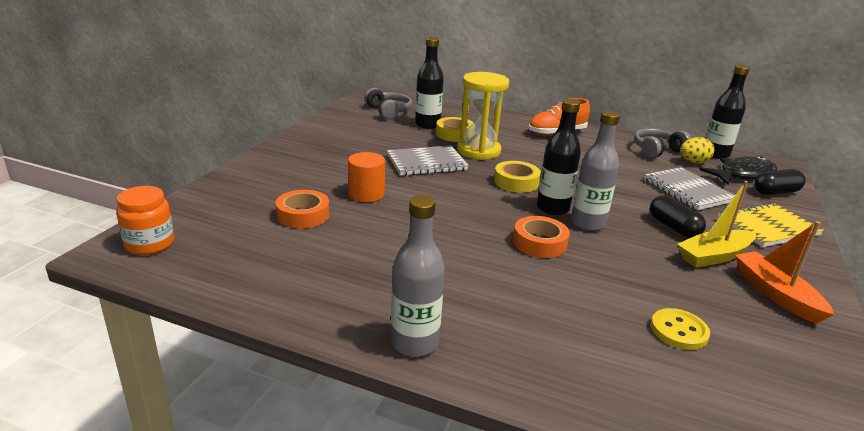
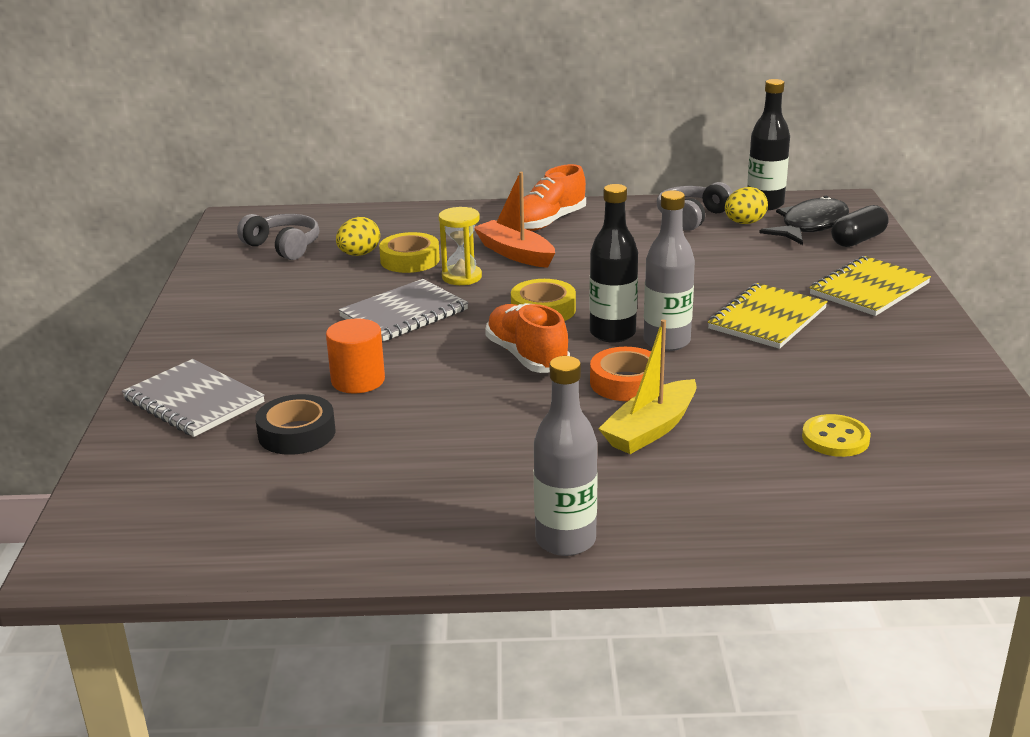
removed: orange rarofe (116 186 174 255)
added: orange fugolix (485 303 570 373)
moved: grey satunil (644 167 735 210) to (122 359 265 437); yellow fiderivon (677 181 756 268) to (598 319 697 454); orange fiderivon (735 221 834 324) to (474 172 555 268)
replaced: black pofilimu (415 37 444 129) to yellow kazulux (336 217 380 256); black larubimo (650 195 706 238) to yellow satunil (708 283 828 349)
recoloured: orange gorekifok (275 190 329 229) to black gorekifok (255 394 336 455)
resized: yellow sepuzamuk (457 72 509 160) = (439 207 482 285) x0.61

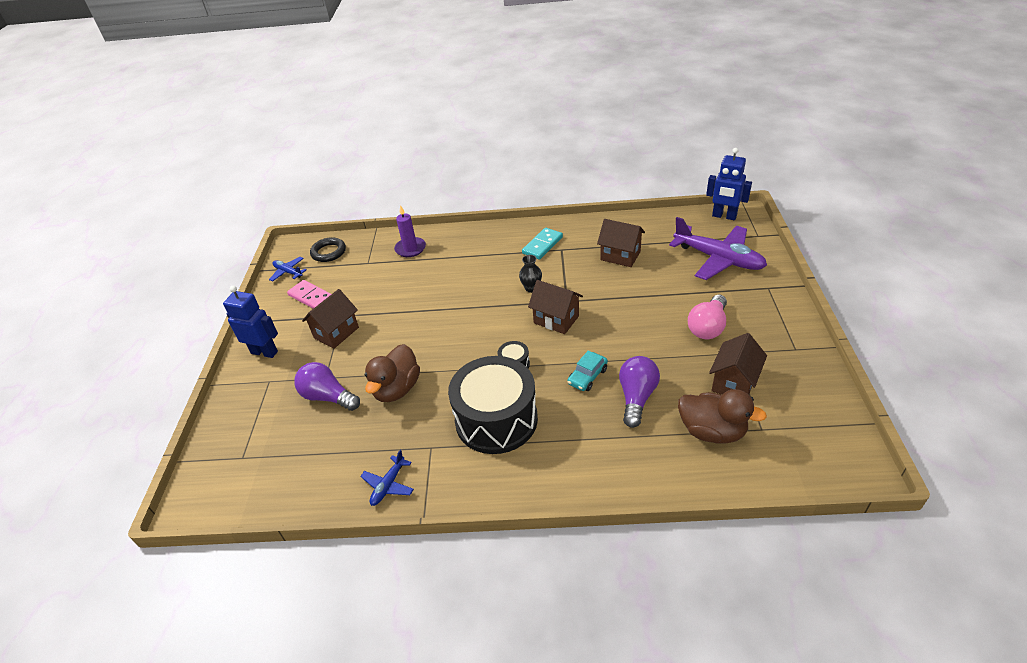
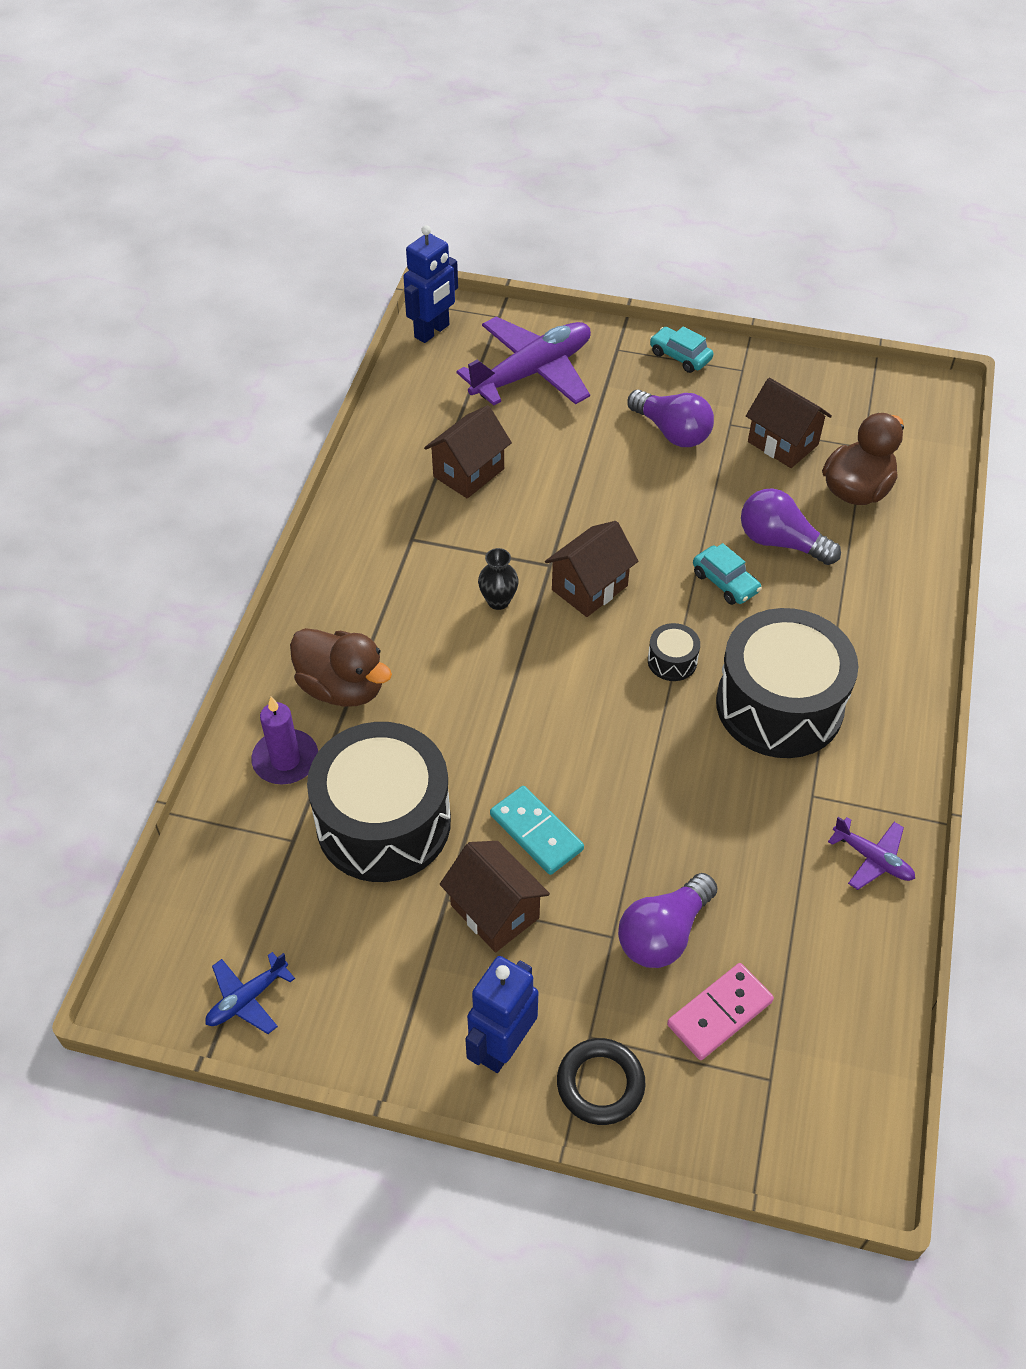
added: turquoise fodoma (650 326 713 373); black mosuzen (307 722 451 882)
moved: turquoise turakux (522 228 563 259) to (490 786 584 875); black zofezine (310 237 346 262) to (557 1038 645 1125); pink turakux (287 280 331 309) to (667 963 774 1060); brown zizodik (365 344 420 402) to (290 628 392 707)
recoloured: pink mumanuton (688 294 727 339) to purple mumanuton (627 390 714 447); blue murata (360 450 414 506) to purple murata (828 817 915 890)

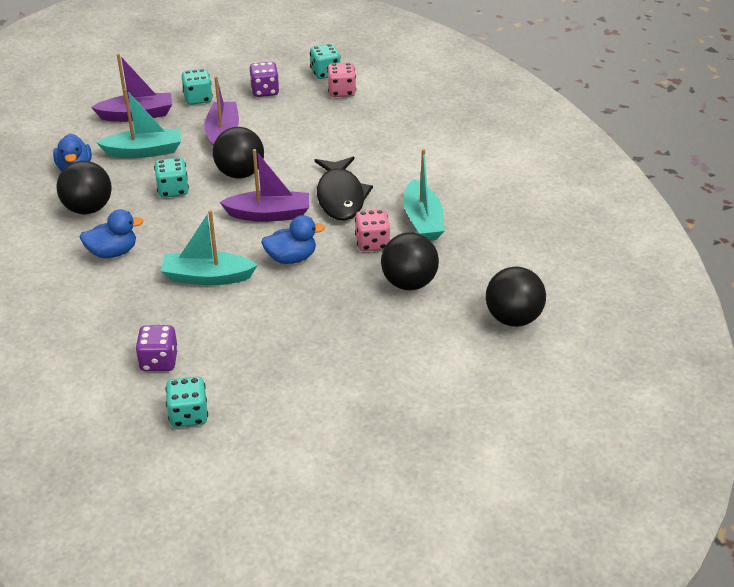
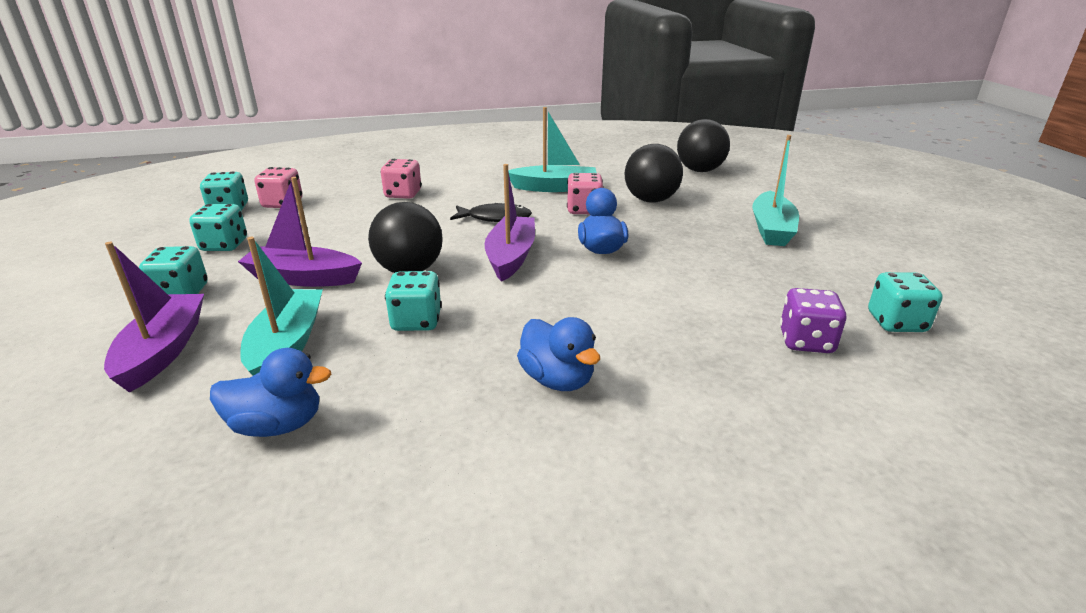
removed: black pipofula (56 161 112 214)
added: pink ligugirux (381 159 422 199)
moved: turquoise fiderivon (161 210 258 285) to (752 135 799 246)
recoloured: purple ligugirux (249 62 279 97) to turquoise ligugirux (189 204 247 251)
turned: blue zizodik (79 209 144 258) = (517 317 600 391) 150 degrees clockwise
resized: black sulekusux (315 157 373 221) = (450 203 532 222) x0.65

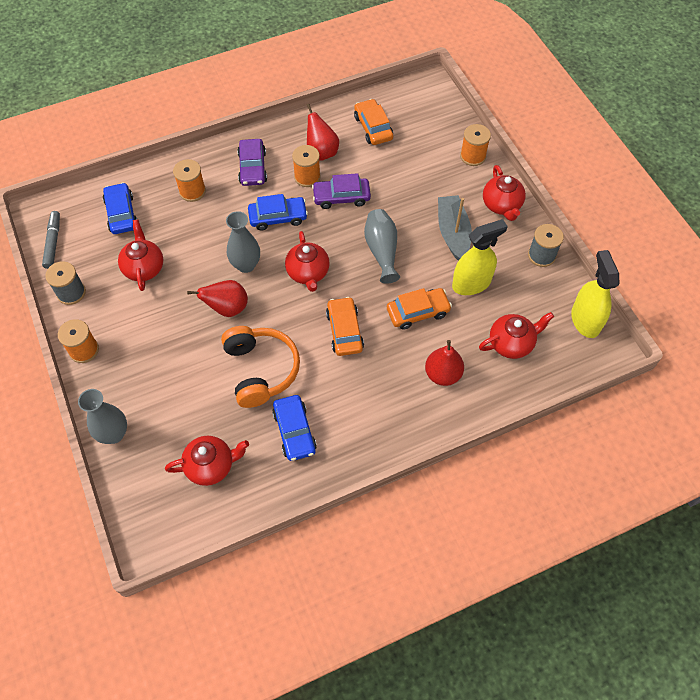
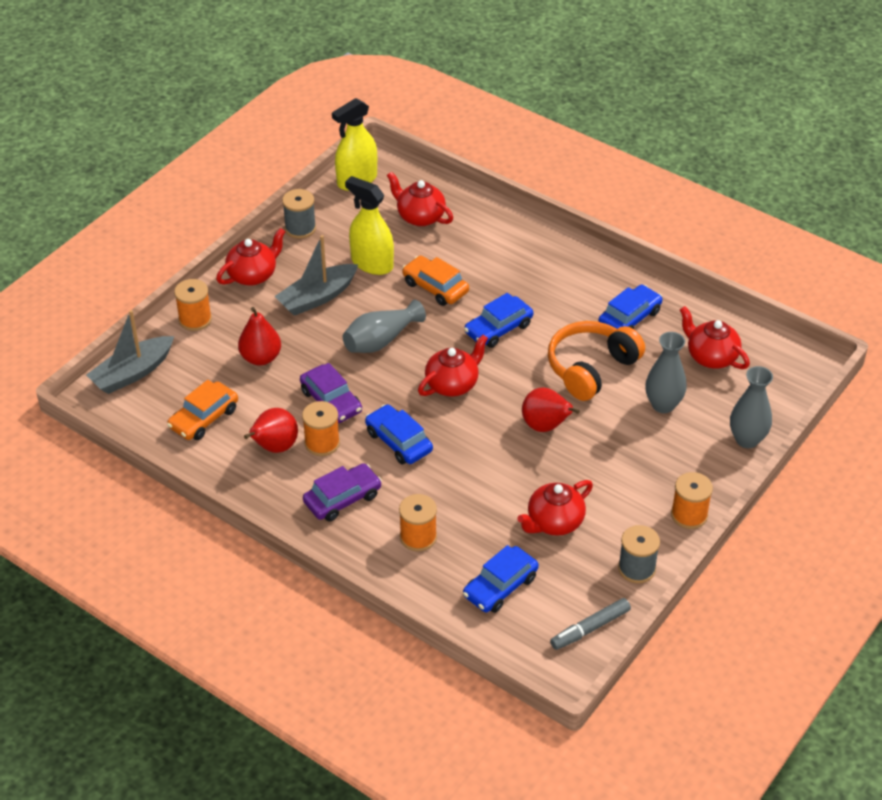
added: grey fiderivon (86 310 174 394)
moved: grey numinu (226 211 260 273) to (645 332 687 413); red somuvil (425 340 464 386) to (238 307 281 365)
recoloured: orange fodoma (326 297 364 356) to blue fodoma (464 293 533 348)

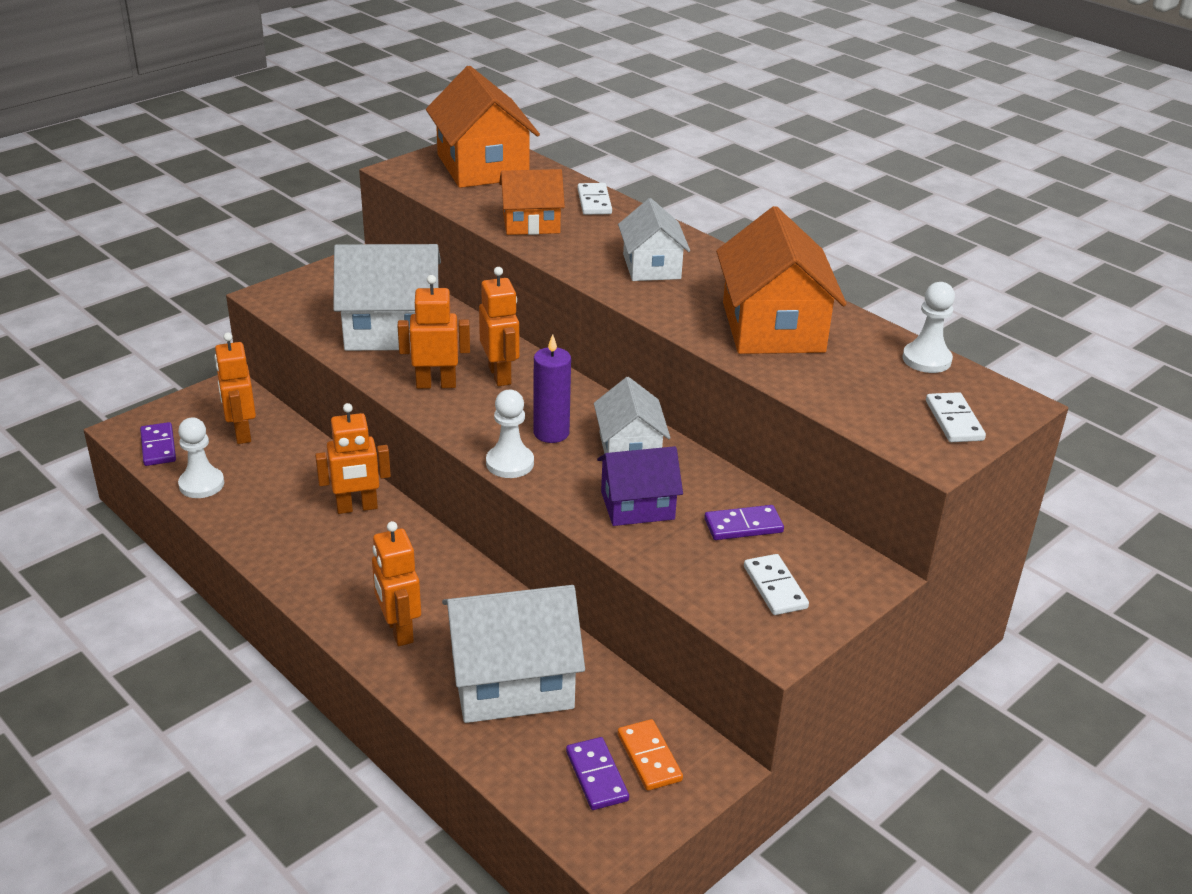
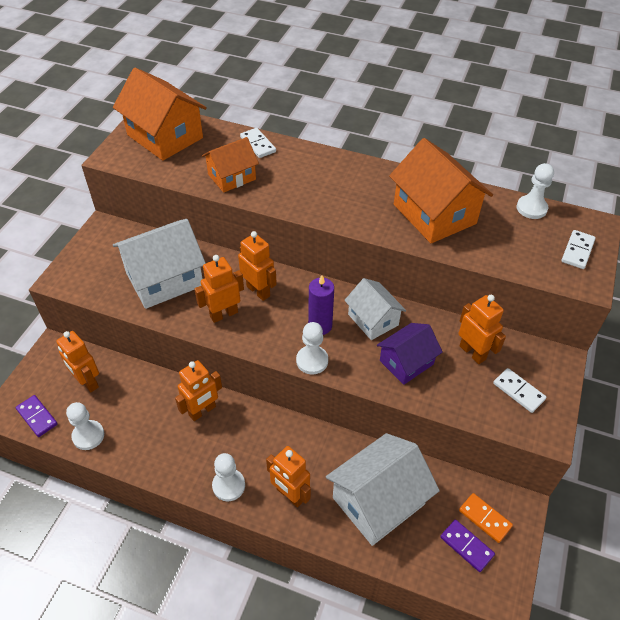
removed: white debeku (618 198 690 281)
added: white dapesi (212 453 245 501)
replaced: purple turakux (704 505 784 540) to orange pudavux (459 295 506 364)
turned: white turakux (926 392 986 442) = (561 230 596 269) 60 degrees clockwise

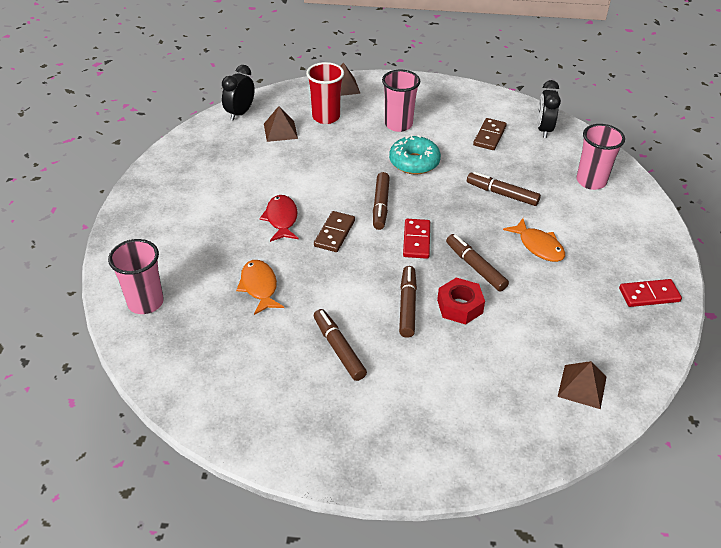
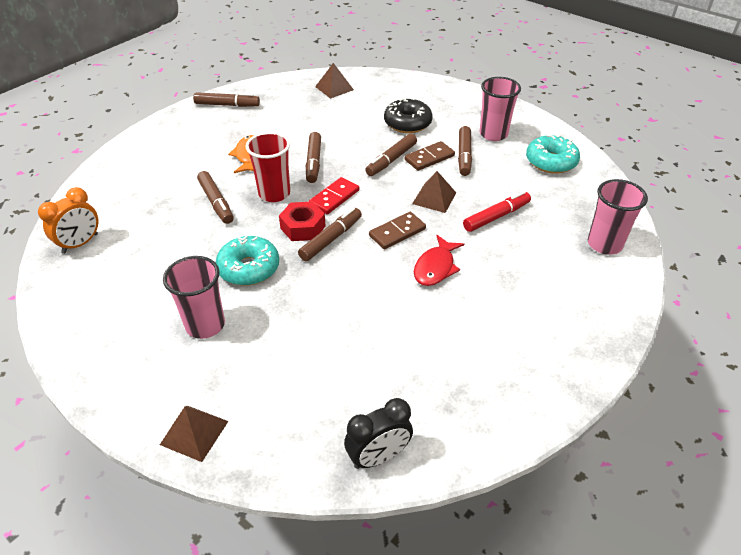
added: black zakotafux (384 97 432 133); turquoise zakotafux (526 134 580 174)
moved: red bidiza (306 62 344 124) to (246 132 290 202); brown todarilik (264 106 298 142) to (412 171 456 213); brown turakux (473 118 507 150) to (405 141 455 171); pink bidiza (576 124 625 190) to (479 77 521 141); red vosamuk (437 278 485 325) to (279 201 326 241)
replaced: orange sulekusux (236 260 284 315) to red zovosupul (463 191 531 232); red turakux (619 279 682 307) to brown zovosupul (193 92 260 107)
recoloured: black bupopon (537 80 561 138) to orange bupopon (38 187 99 254)

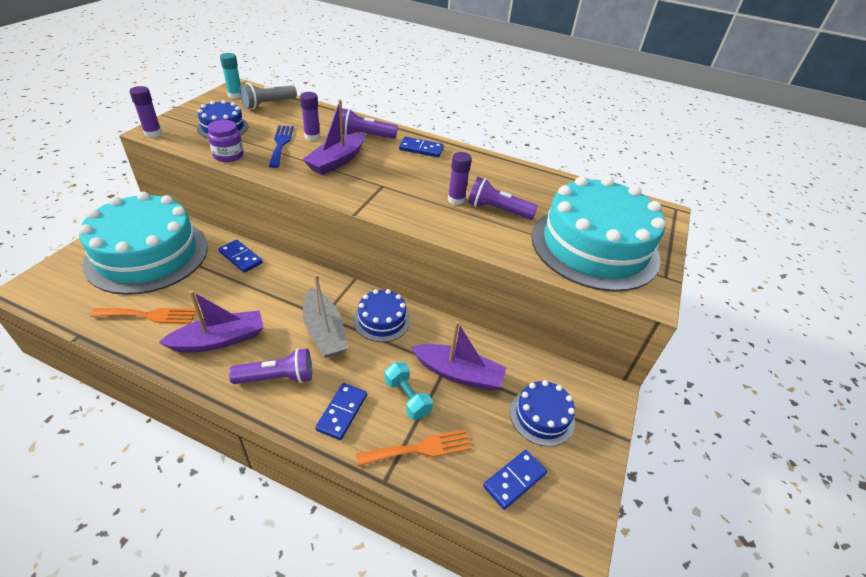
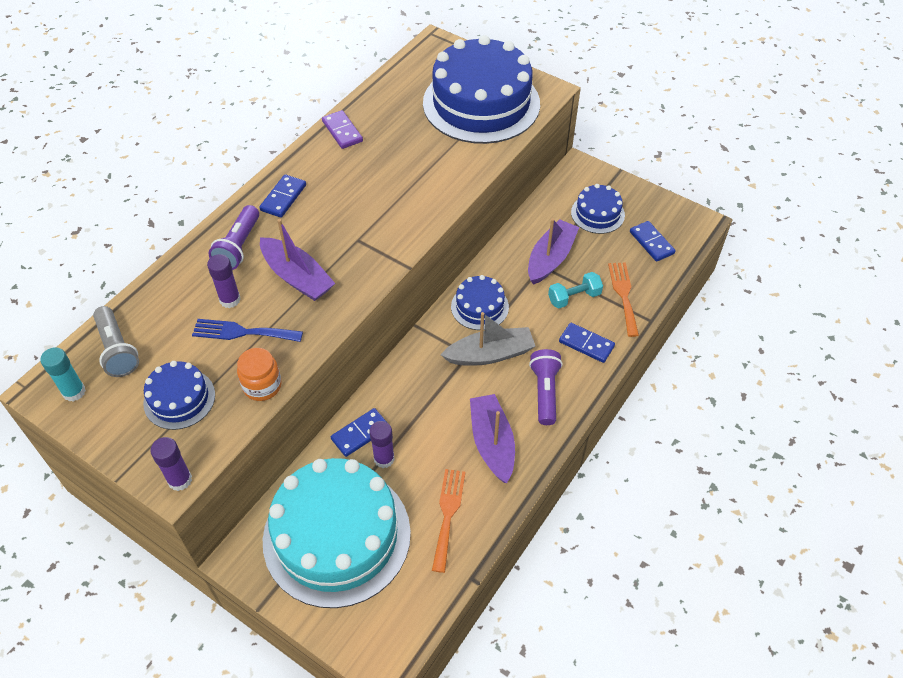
removed: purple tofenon (468 177 538 220)
added: purple turakux (322 110 363 149)
moved: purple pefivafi (448 152 472 205) to (370 421 395 468)
recoloured: purple rarofe (208 120 244 162) to orange rarofe (237 348 282 401); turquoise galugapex (531 176 665 292) to blue galugapex (423 35 540 144)

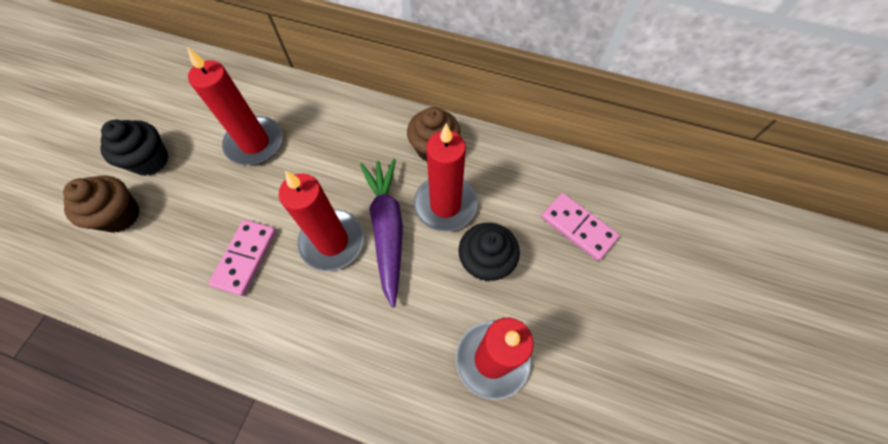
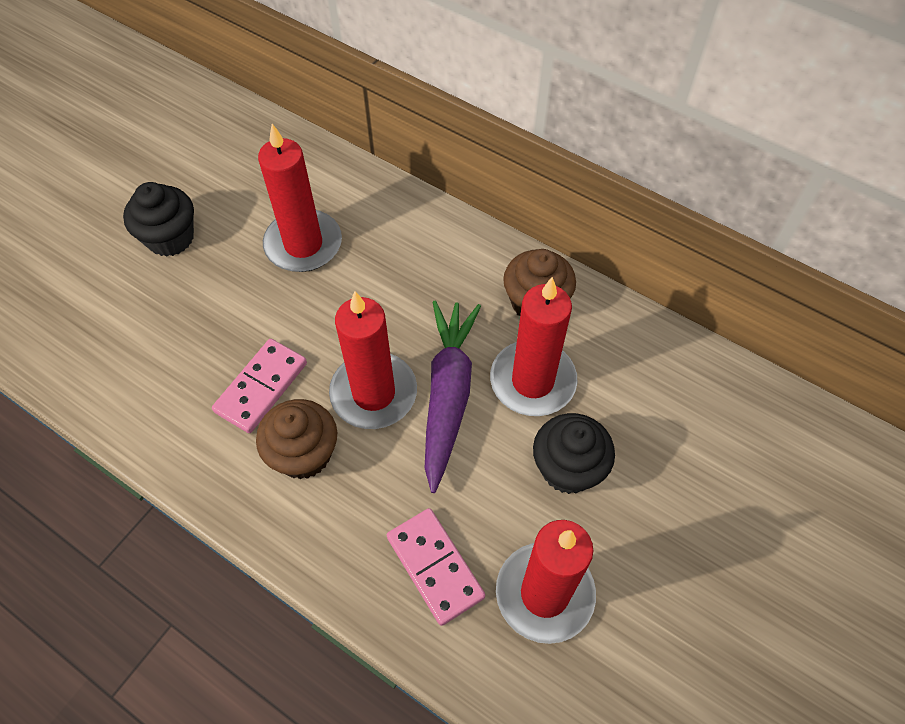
moved: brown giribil (63 176 140 233) to (256 399 337 479); pink turakux (541 193 620 261) to (387 508 485 626)

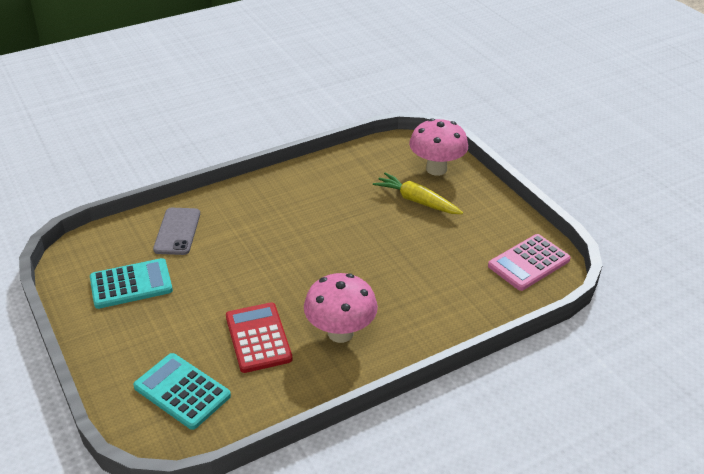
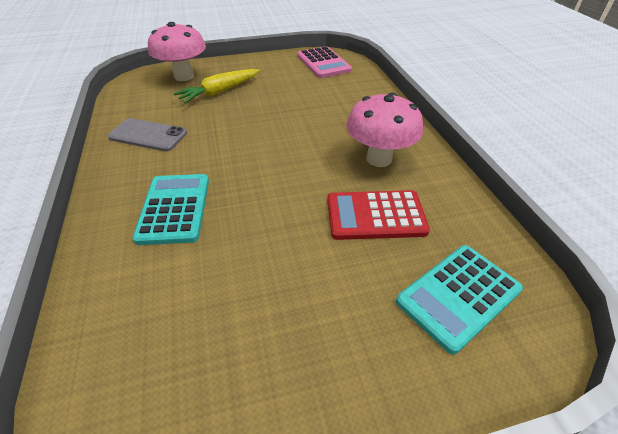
moved: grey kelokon (153 208 200 255) to (108 118 187 151); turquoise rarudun (90 258 173 309) to (132 174 209 245)

